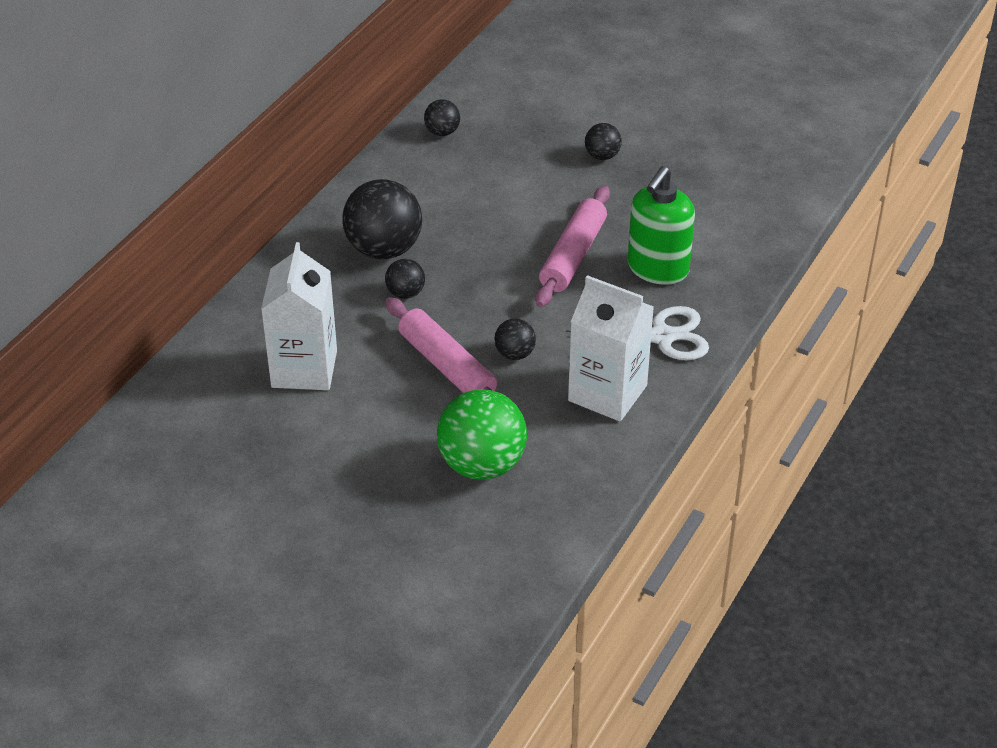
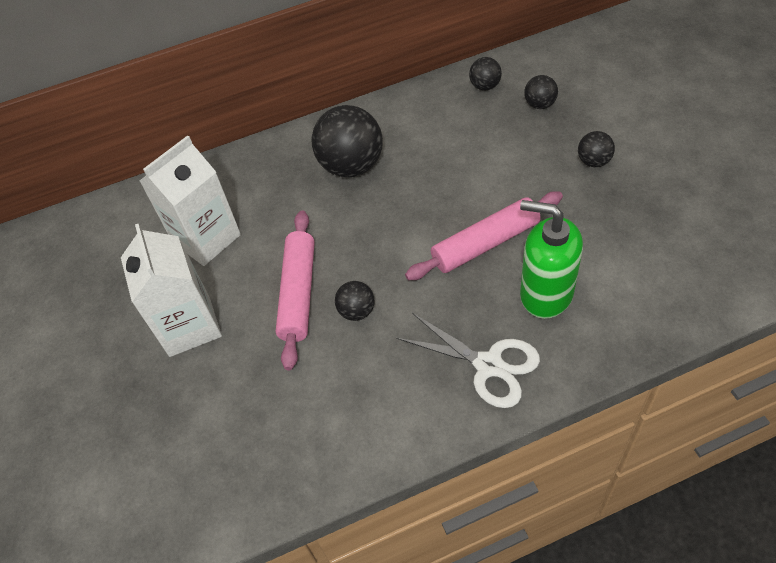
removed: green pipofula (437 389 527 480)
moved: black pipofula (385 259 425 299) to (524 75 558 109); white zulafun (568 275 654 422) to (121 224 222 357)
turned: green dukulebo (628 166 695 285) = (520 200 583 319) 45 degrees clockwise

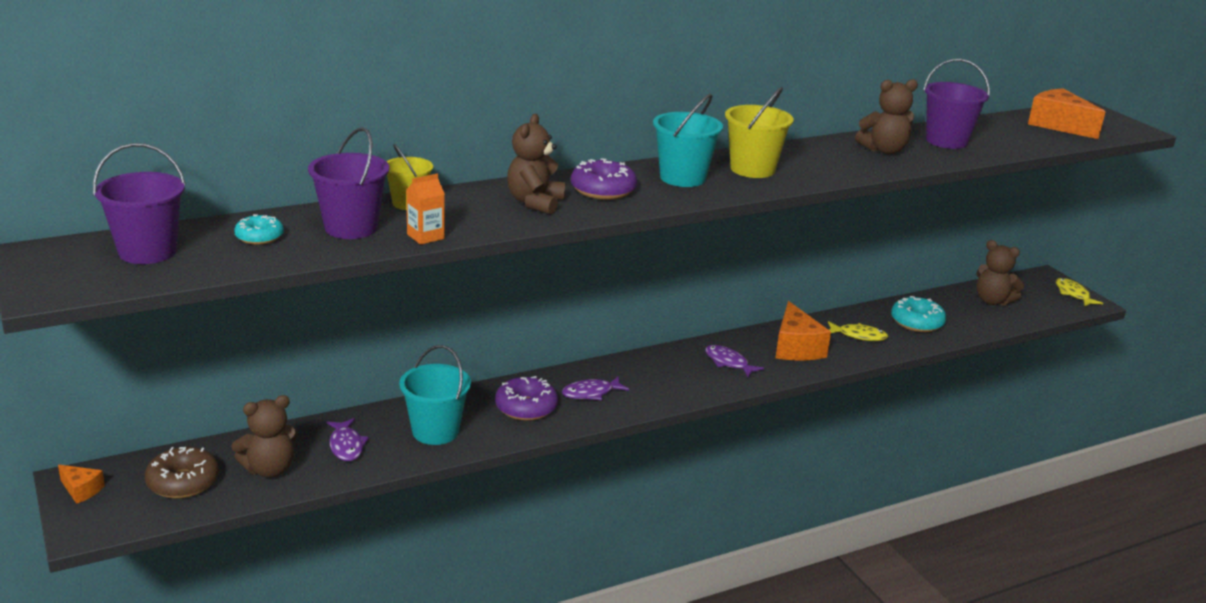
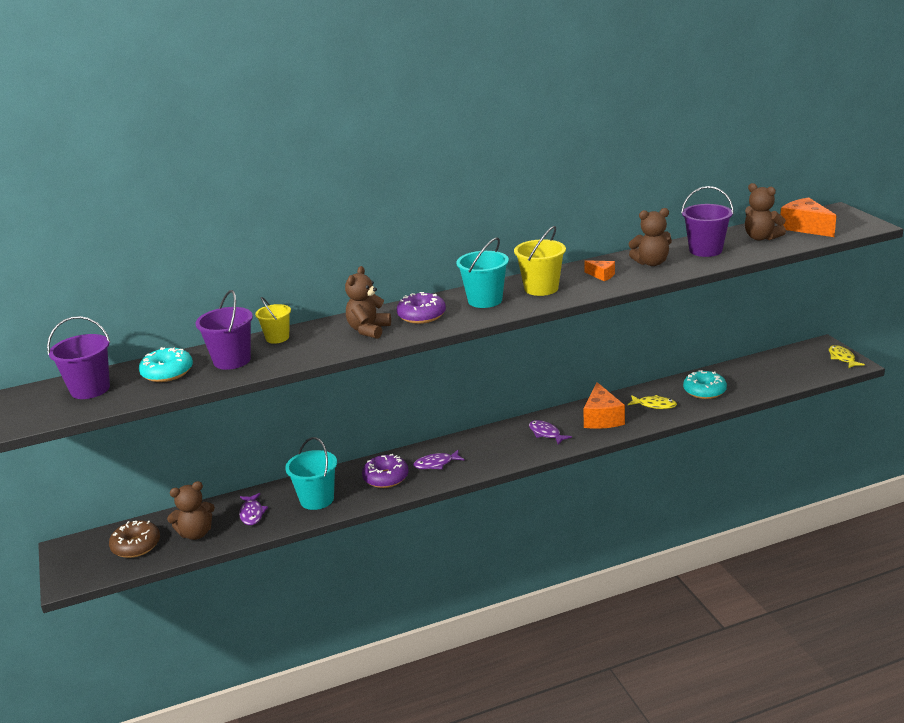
removed: orange zulafun (406 174 445 245)
moved: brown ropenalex (976 240 1024 306) to (745 183 786 241); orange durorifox (58 465 105 504) to (584 260 615 281)
resized: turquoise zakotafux (234 214 284 245) = (139 347 193 382) x1.57

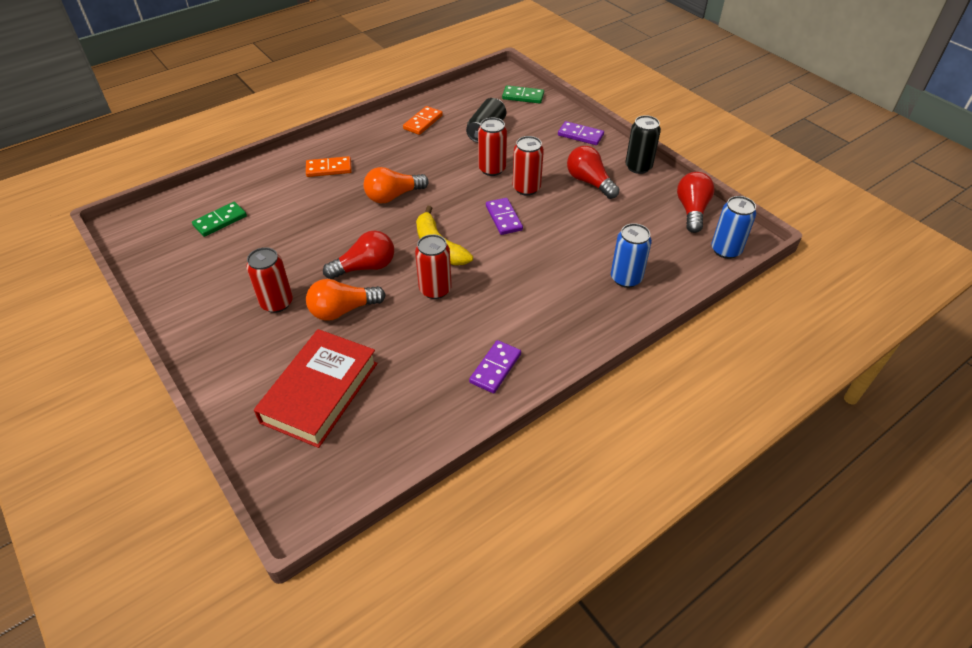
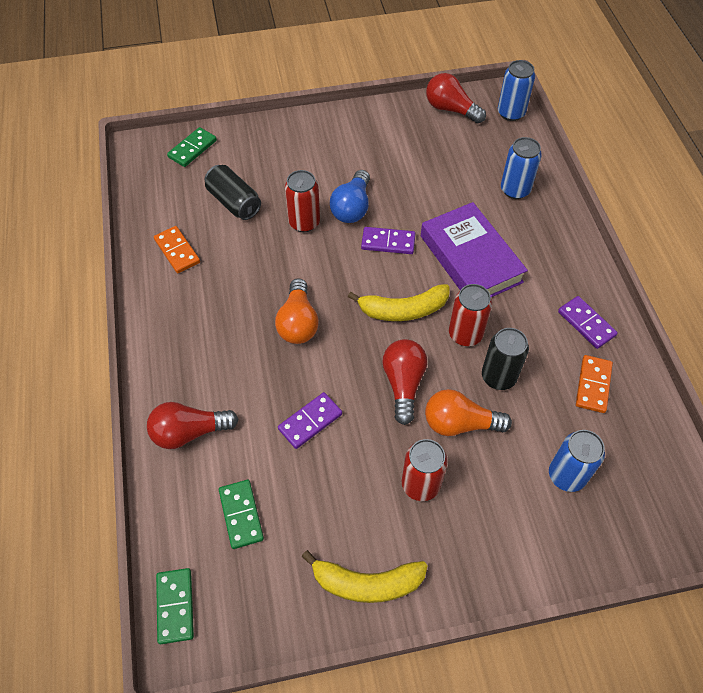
added: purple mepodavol (421 202 528 297); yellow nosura (301 550 428 603); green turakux (156 568 194 644)
moved: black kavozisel (625 115 661 174) to (482 328 529 390); purple turakux (558 121 604 145) to (278 392 342 449); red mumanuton (567 146 620 199) to (147 402 239 449); orange turakux (306 156 352 177) to (576 355 613 413)
replaced: red kavozisel (513 136 544 196) to blue mumanuton (330 170 370 223); red mepodavol (254 329 377 448) to blue kavozisel (549 430 605 492)
turned: orange mumanuton (306 279 386 321) = (425 389 512 436) 90 degrees clockwise

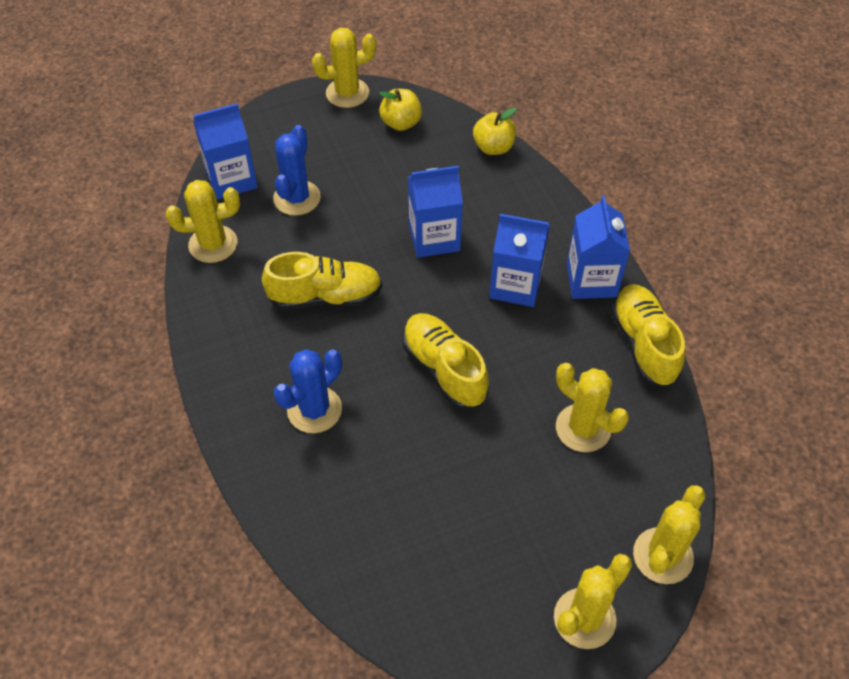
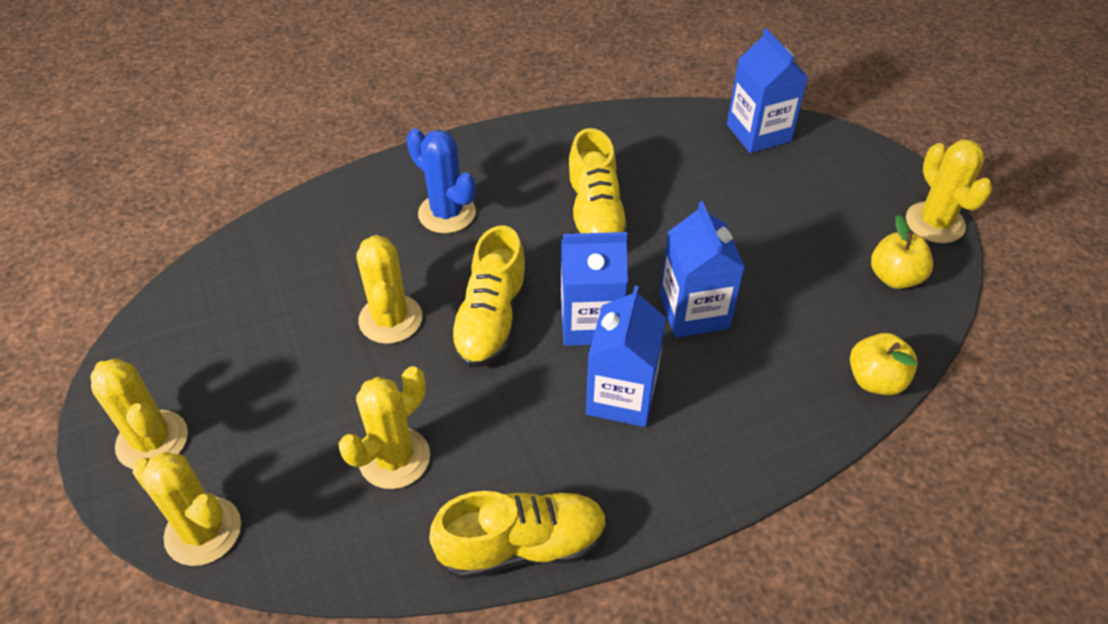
removed: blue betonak (273 125 321 216)
moved: yellow betonak (166 180 240 263) to (356 235 422 344); blue zulafun (567 195 630 299) to (561 232 628 346)
turned: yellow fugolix (403 313 489 410) = (449 225 528 368) 135 degrees clockwise

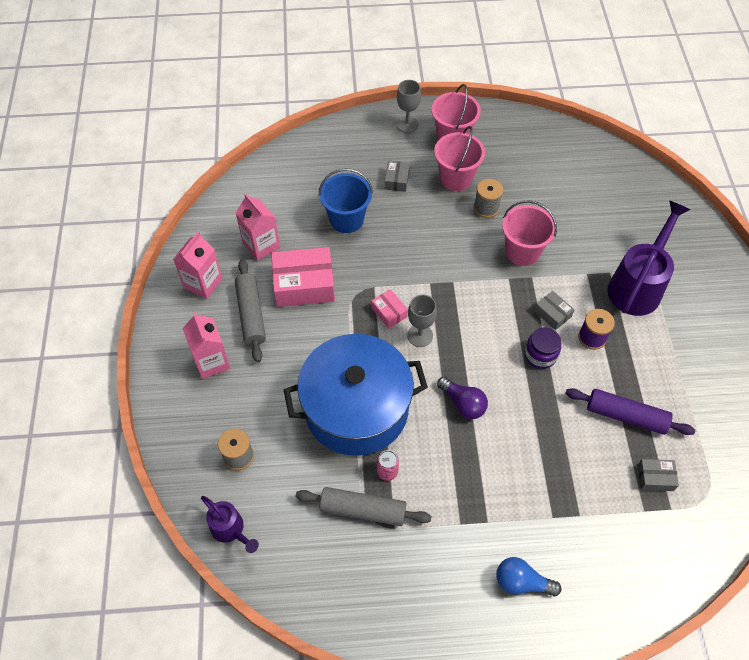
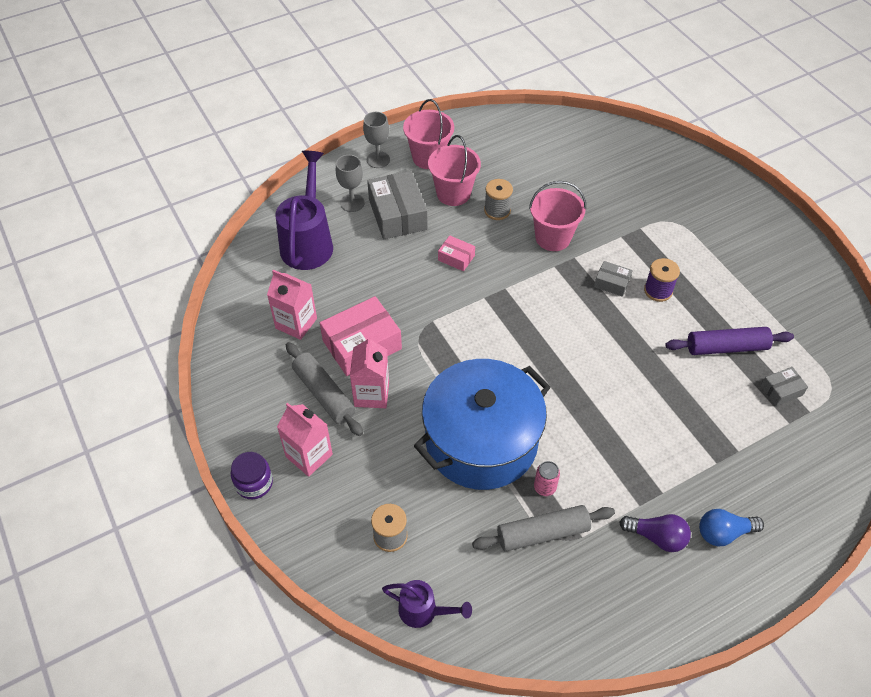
removed: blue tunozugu (319 168 373 233)
moved: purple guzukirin (607 201 690 316) to (275 151 333 270); pink zulafun (173 232 223 299) to (350 335 389 408); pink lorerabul (371 289 408 329) to (438 235 475 271); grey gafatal (407 295 437 347) to (336 155 365 212); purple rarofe (525 327 561 369) to (231 452 273 499); purple mumanuton (437 377 488 419) to (619 514 691 552)
resized: grey lorerabul (385 161 410 192) = (367 171 428 239) x2.00

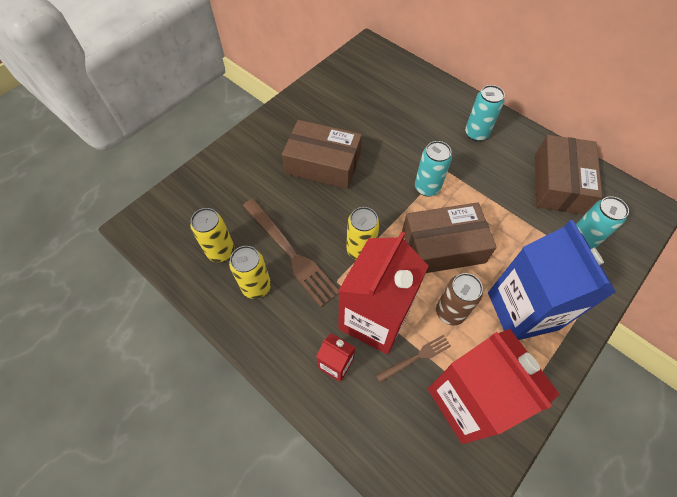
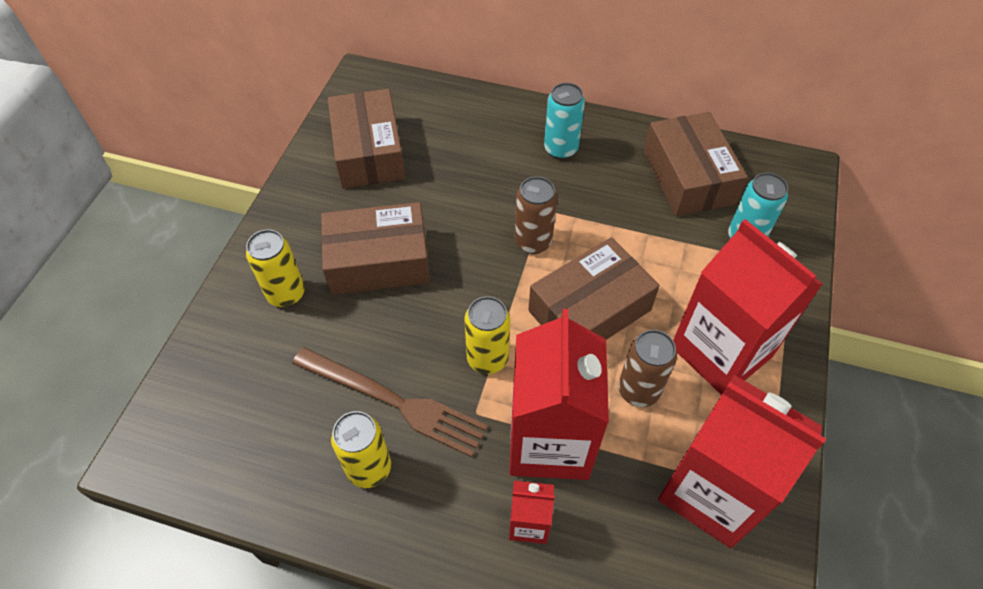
removed: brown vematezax (376 335 451 383)
added: brown lorerabul (328 89 405 189)
moved: yellow kavozisel (191 208 235 262) to (246 230 305 307)
recoloured: turquoise kavozisel (415 141 452 197) to brown kavozisel (515 176 557 254); blue zulafun (488 220 616 340) to red zulafun (673 219 823 395)

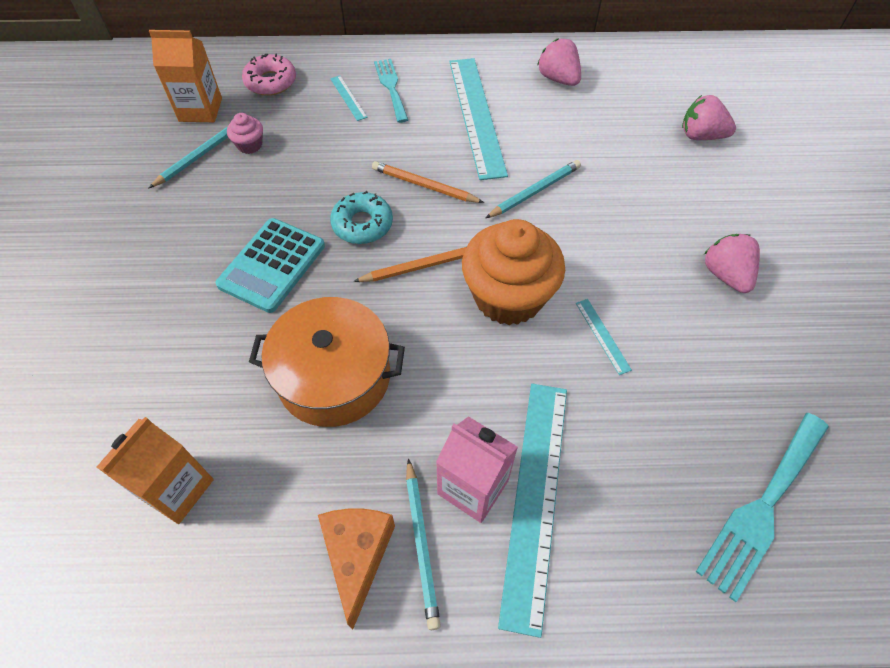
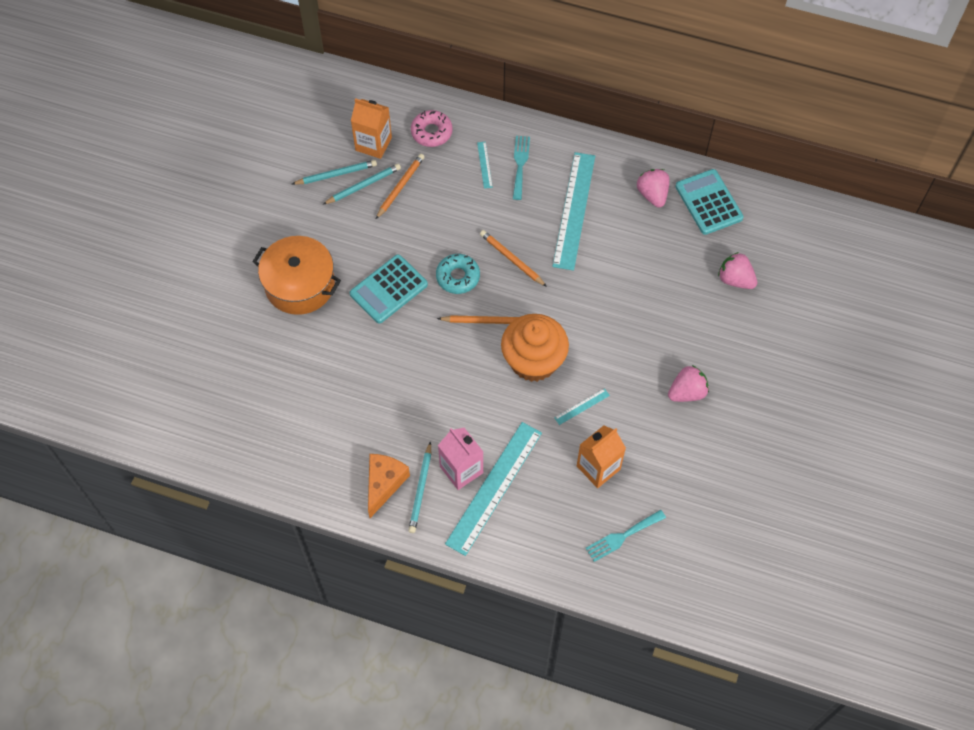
added: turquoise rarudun (676 169 744 235)
moved: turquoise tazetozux (486 160 581 218) to (292 160 377 185); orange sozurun (249 297 405 427) to (252 236 341 315); orange zulafun (97 417 214 524) to (577 425 626 488)
replaced: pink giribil (227 113 263 154) to orange tazetozux (376 154 425 219)
turned: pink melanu (704 234 760 293) = (668 365 709 402) 60 degrees clockwise; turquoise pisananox (576 299 632 375) = (554 388 610 425) 60 degrees clockwise
resized: turquoise vematezax (696 413 829 602) = (585 510 666 562) x0.64

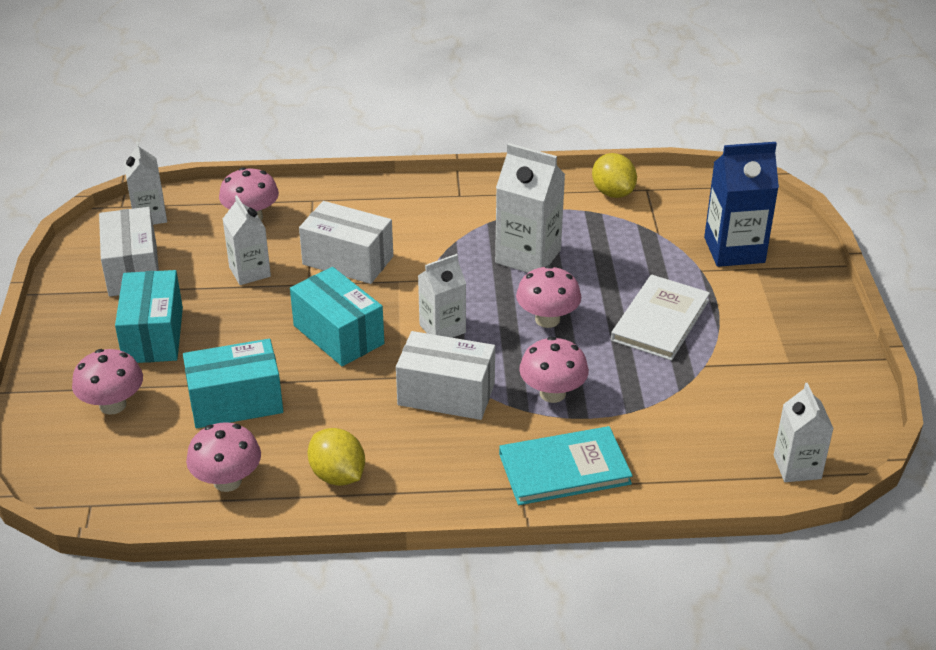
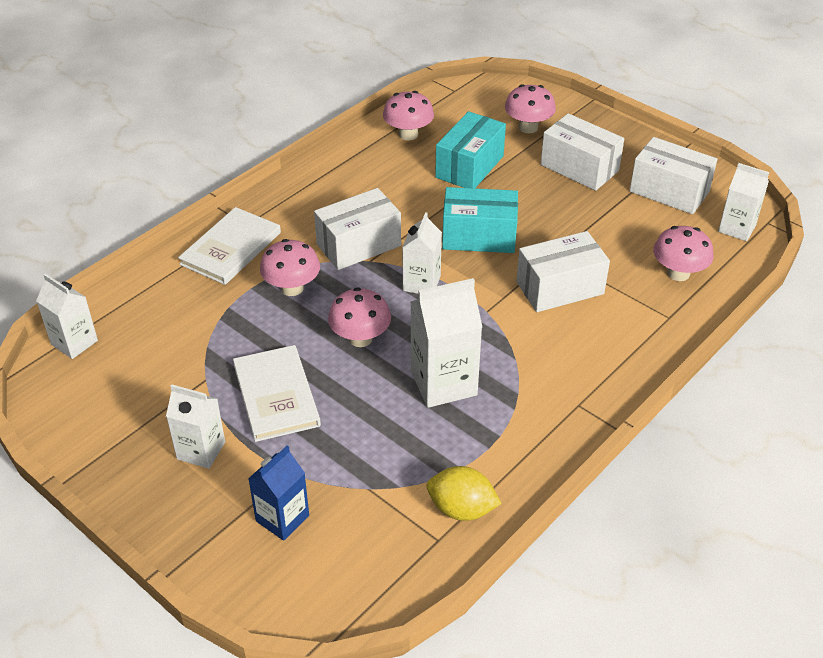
removed: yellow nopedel (308 428 365 486)
moved: white zulafun (223 195 271 285) to (166 384 225 469)
recoloured: turquoise lorerabul (115 270 183 363) to white lorerabul (541 113 624 191); turquoise mepodavol (499 426 633 505) to white mepodavol (178 207 281 285)
resized: blue zulafun (704 142 779 267) = (248 446 309 541) x0.65

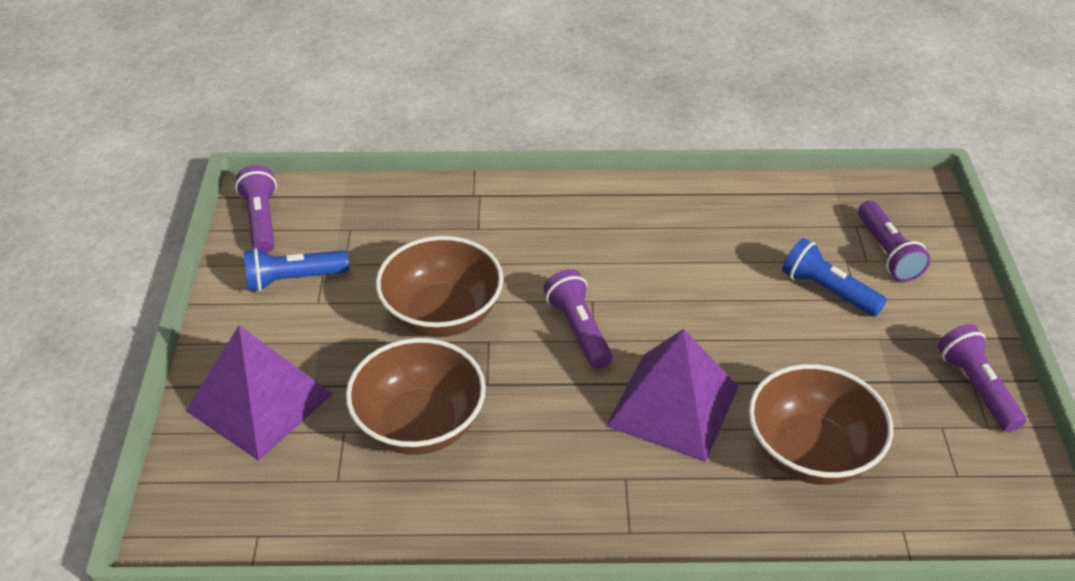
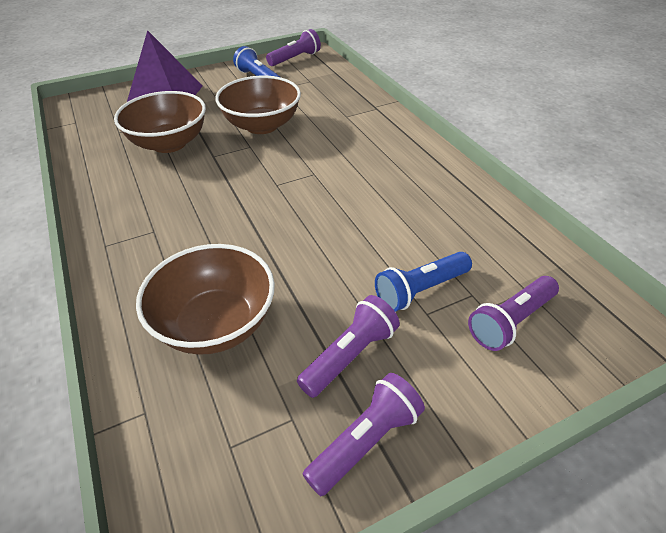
removed: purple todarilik (606 329 739 462)
moved: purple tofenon (543 269 612 369) to (297 295 400 398)
turned: blue tofenon (782 238 887 317) = (375 252 472 312) 135 degrees counterclockwise

